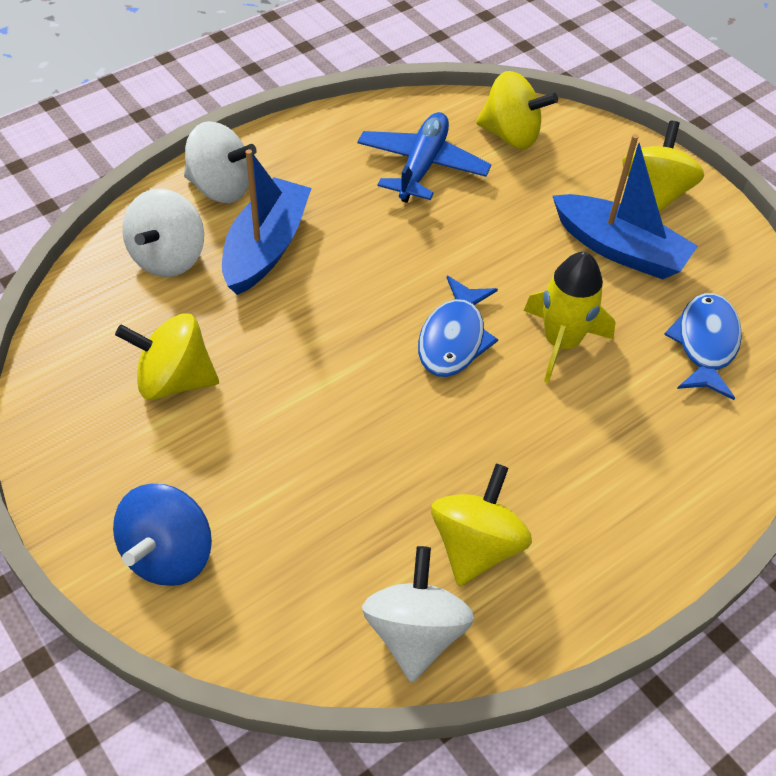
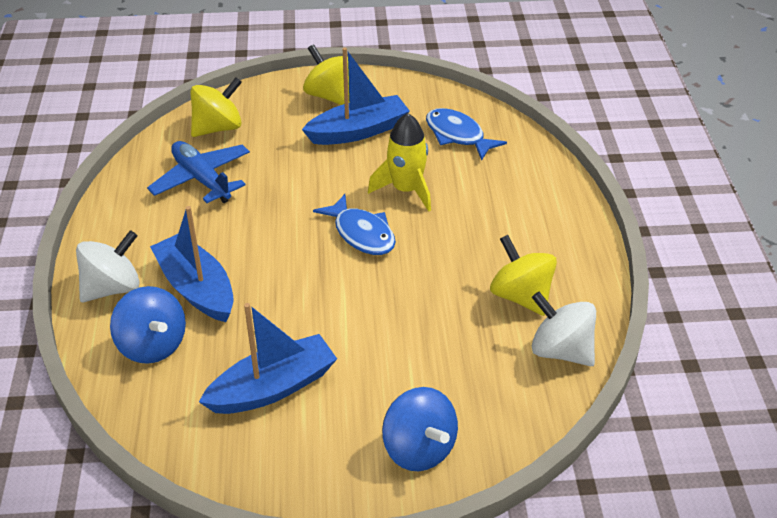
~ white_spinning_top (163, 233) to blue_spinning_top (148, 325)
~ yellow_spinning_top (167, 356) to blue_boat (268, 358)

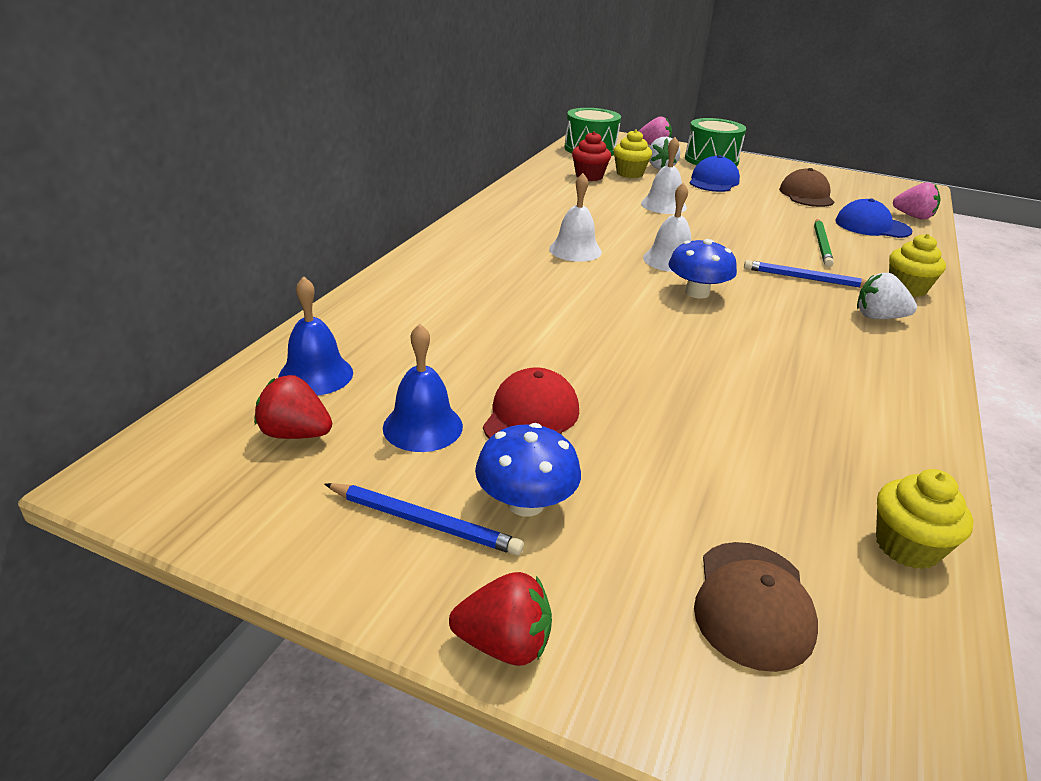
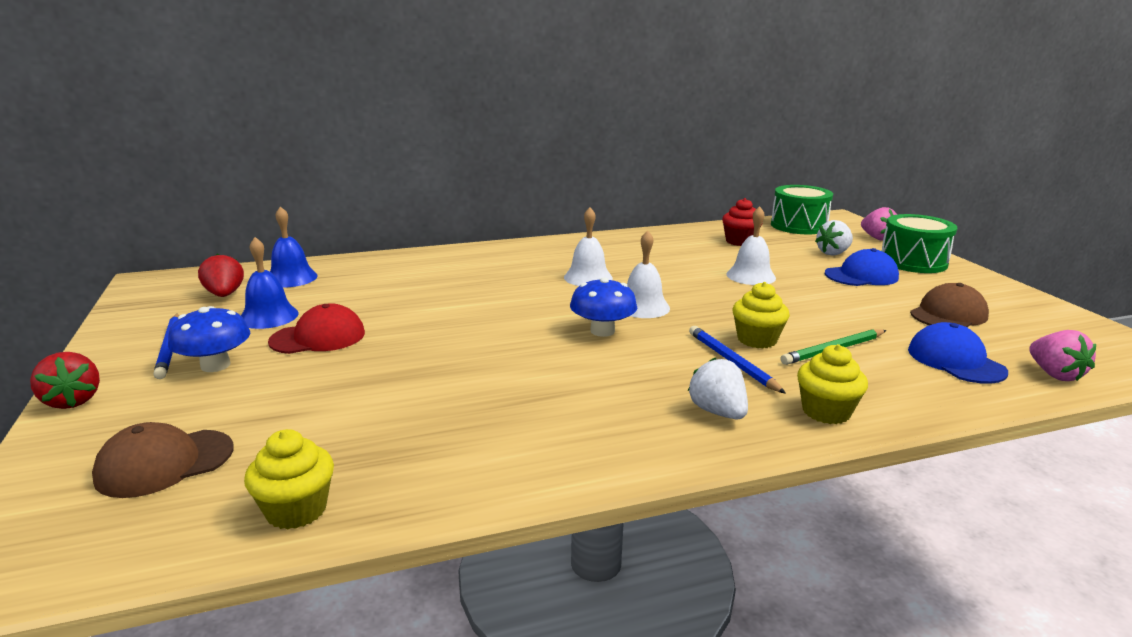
~ yellow_cupcake (632, 153) to (761, 315)

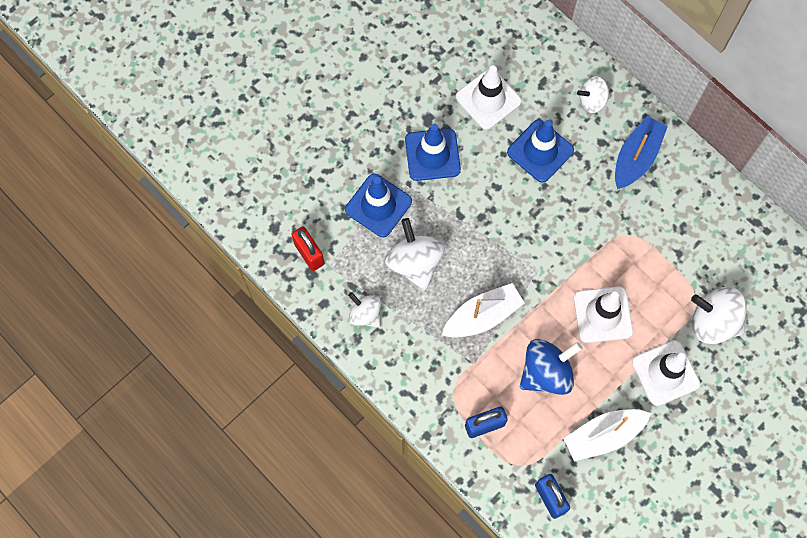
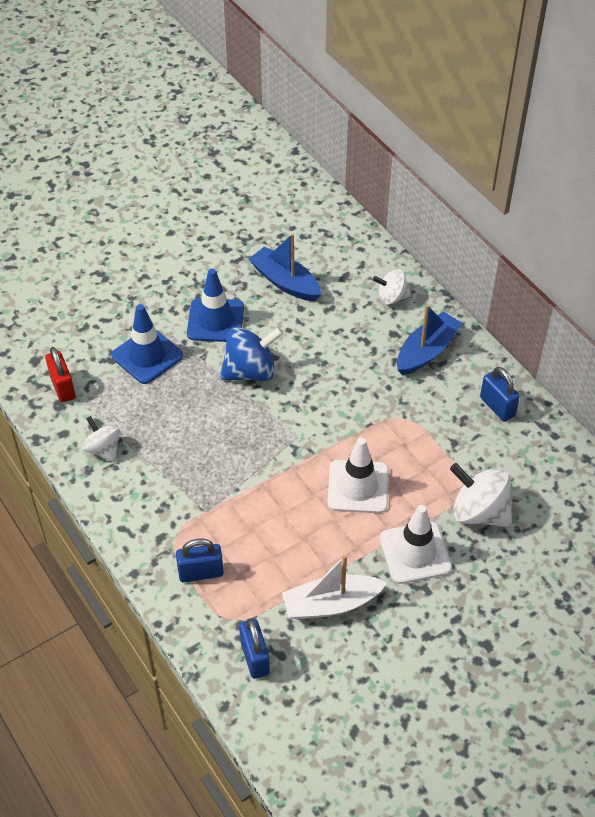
~ blue_spinning_top (551, 367) to (251, 354)
~ white_traffic_cone (488, 97) to blue_boat (285, 267)
+ blue_padlock (500, 394)
- white_spinning_top (415, 254)
- white_boat (483, 310)
- blue_traffic_cone (540, 151)

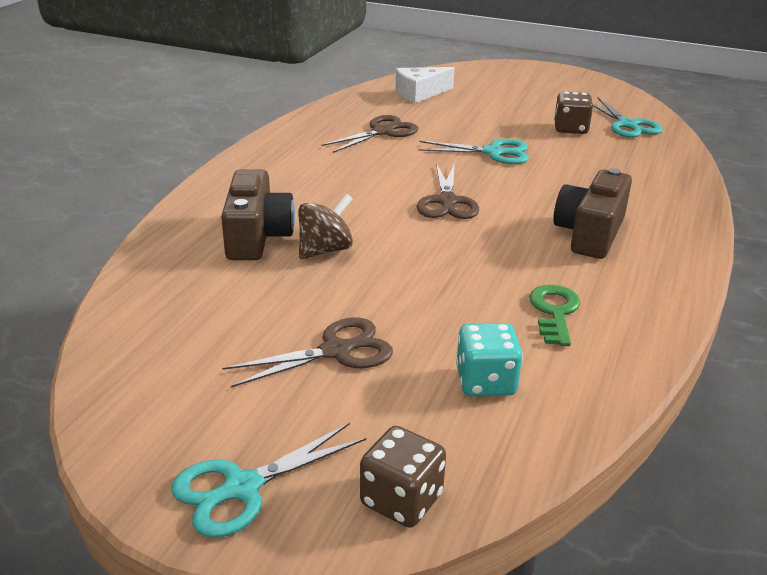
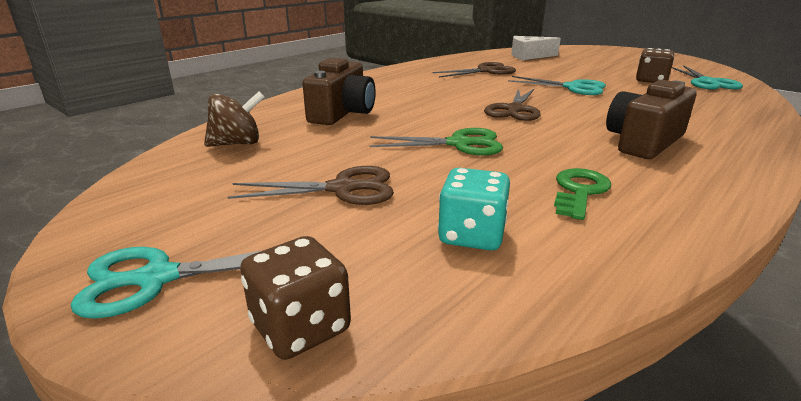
~ brown_spinning_top (325, 226) to (234, 119)
+ green_scissors (436, 141)

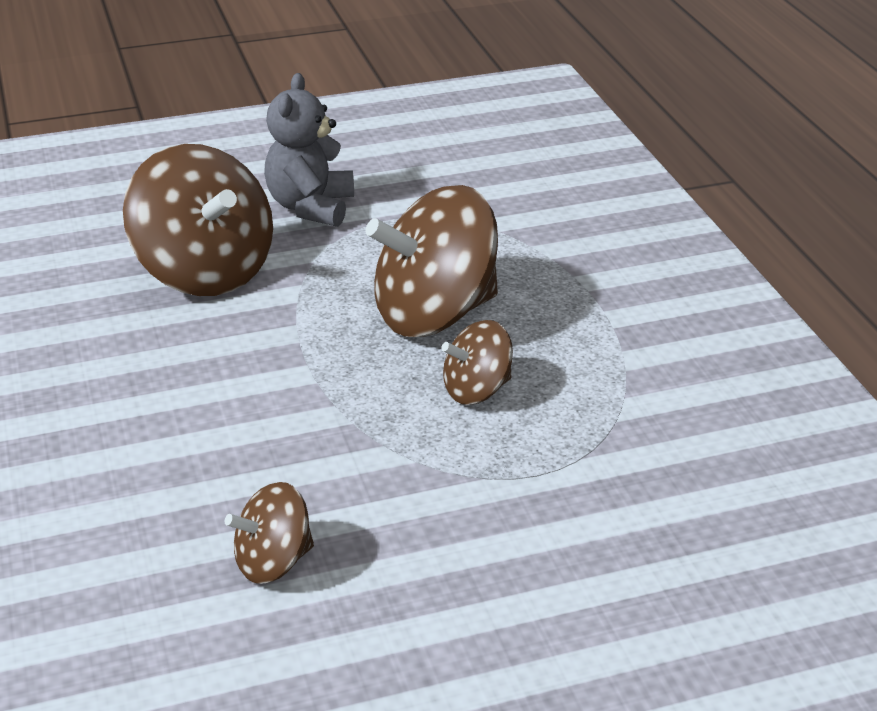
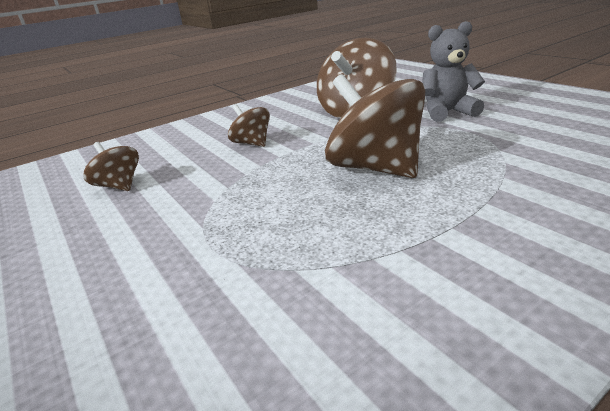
~ brown_spinning_top (477, 362) to (249, 125)

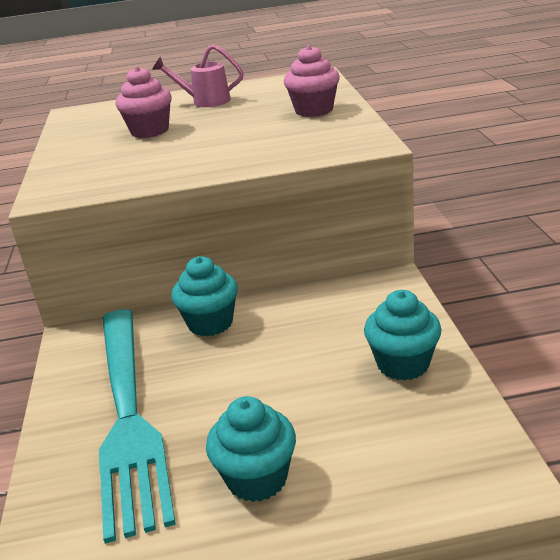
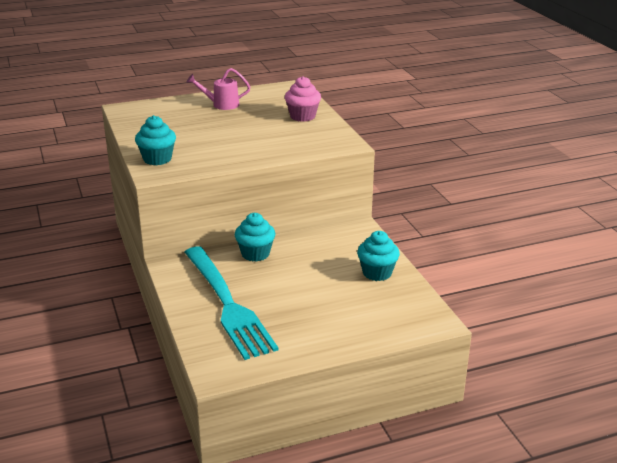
~ turquoise_cupcake (251, 449) to (155, 140)
- pink_cupcake (144, 102)

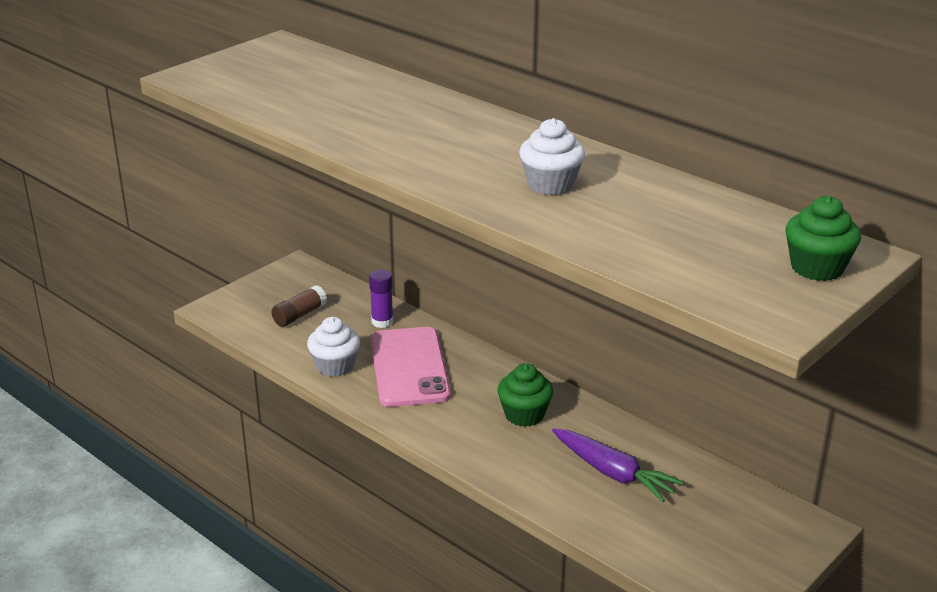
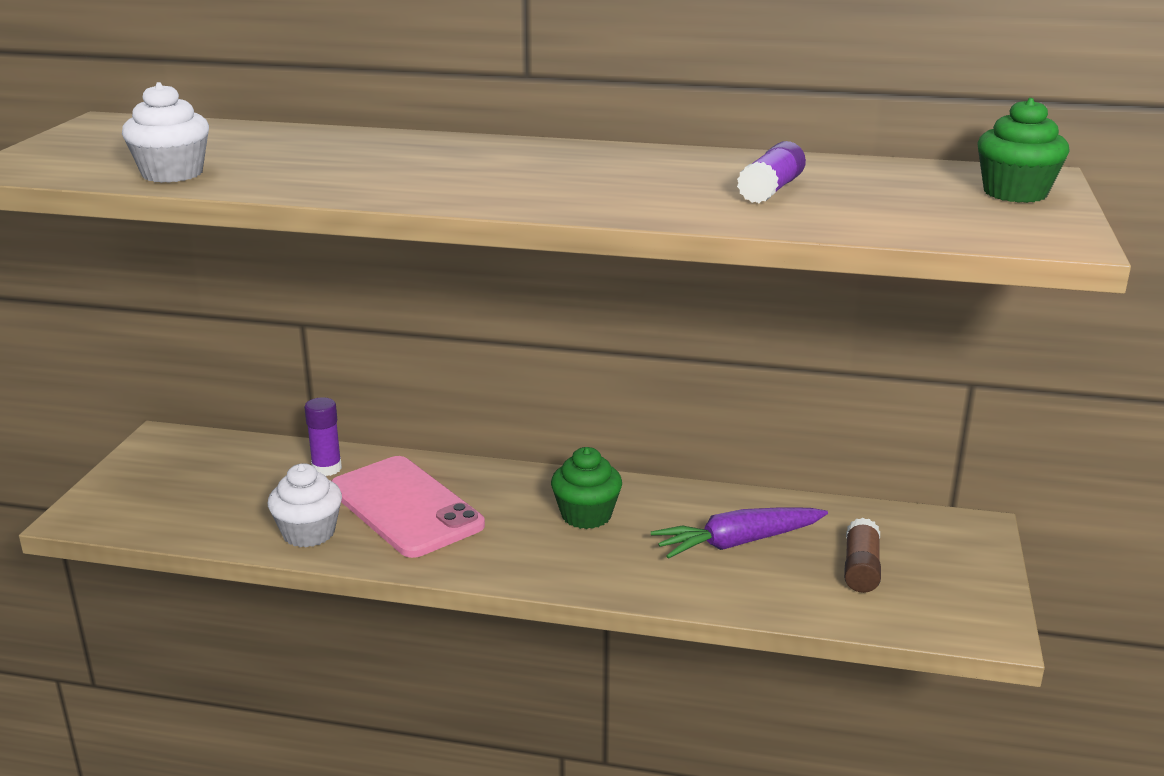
~ white_cupcake (552, 156) to (165, 132)
~ purple_carrot (617, 465) = (739, 533) 150 degrees clockwise
+ purple_glue_stick (771, 172)
~ brown_glue_stick (299, 306) to (862, 555)

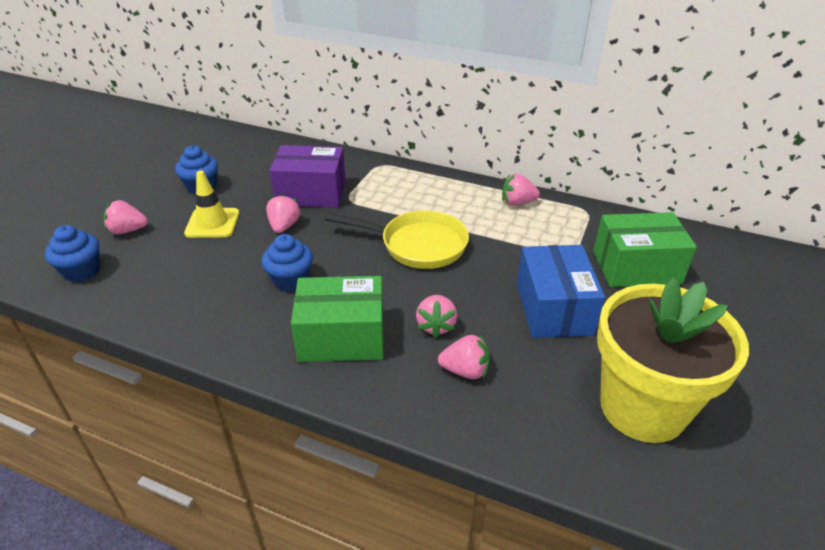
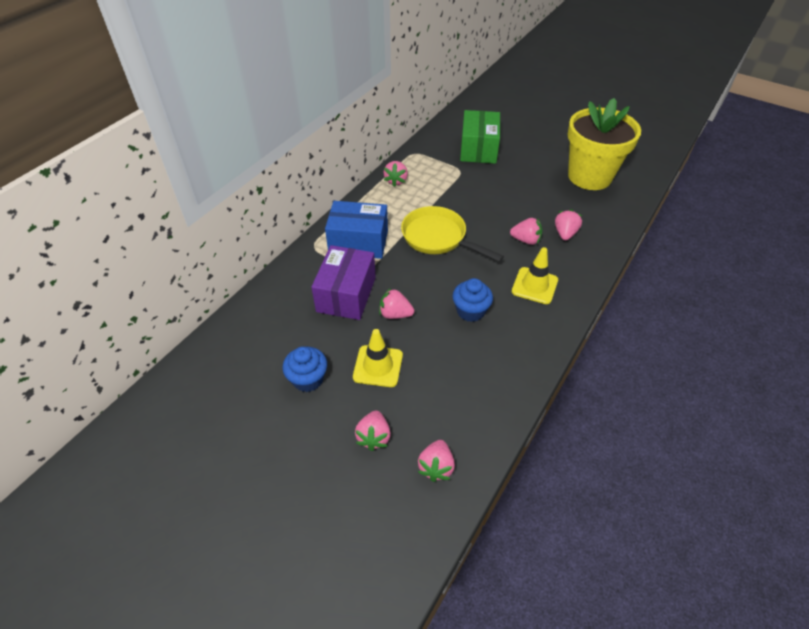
~ blue_box (561, 291) to (356, 230)
~ yellow_pan (396, 239) = (452, 234) 75 degrees counterclockwise
~ blue_cupcake (72, 253) to pink_strawberry (436, 461)
~ green_box (337, 319) to yellow_traffic_cone (535, 275)

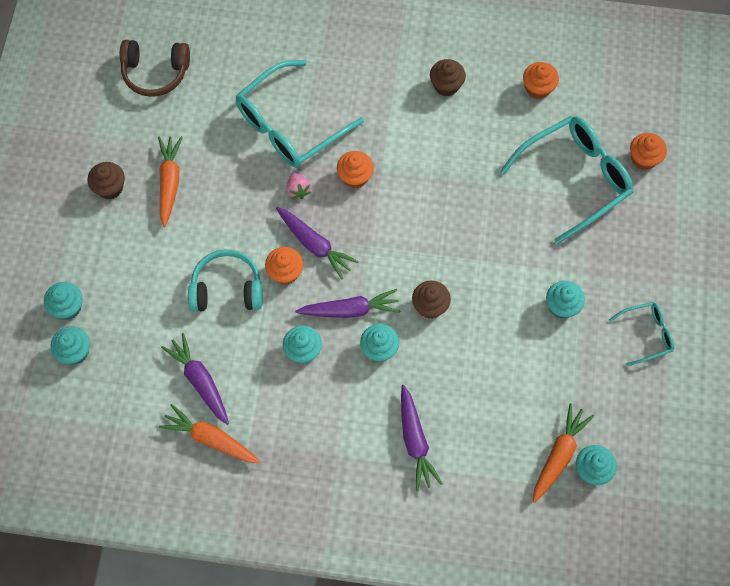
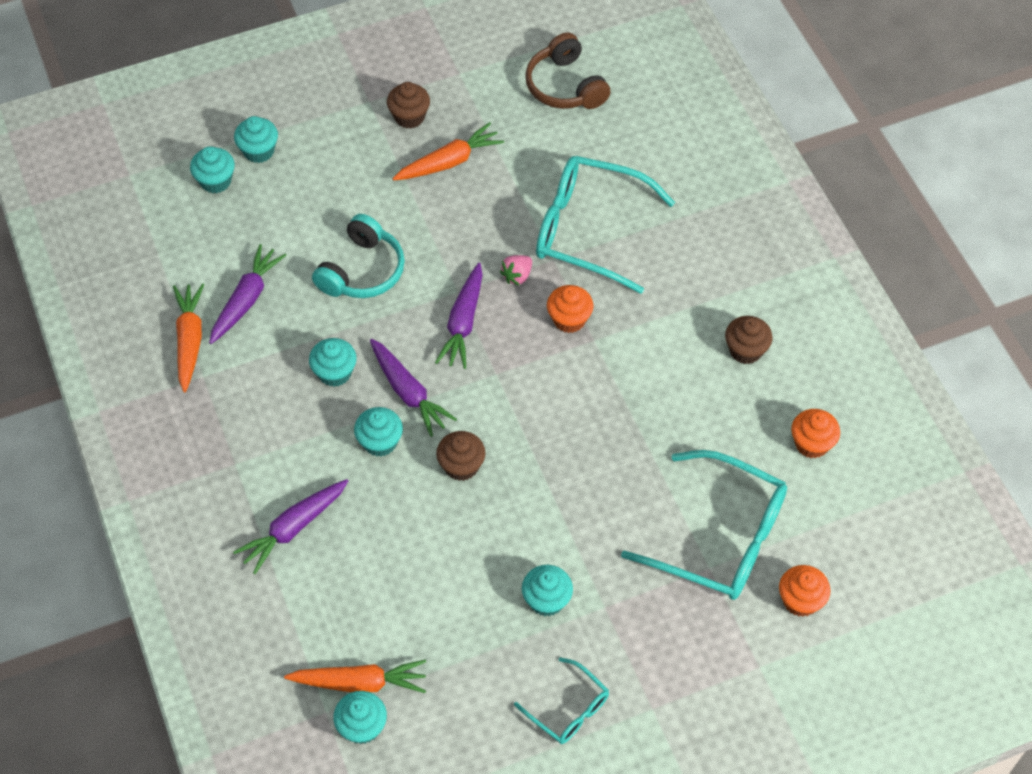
~ turquoise_headphones (225, 280) = (358, 256) 60 degrees clockwise
- orange_cupcake (284, 266)

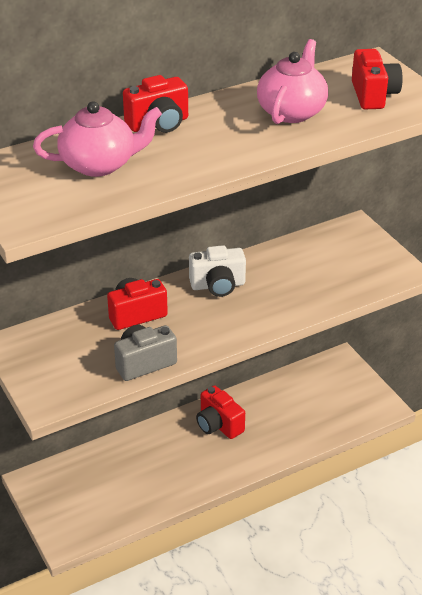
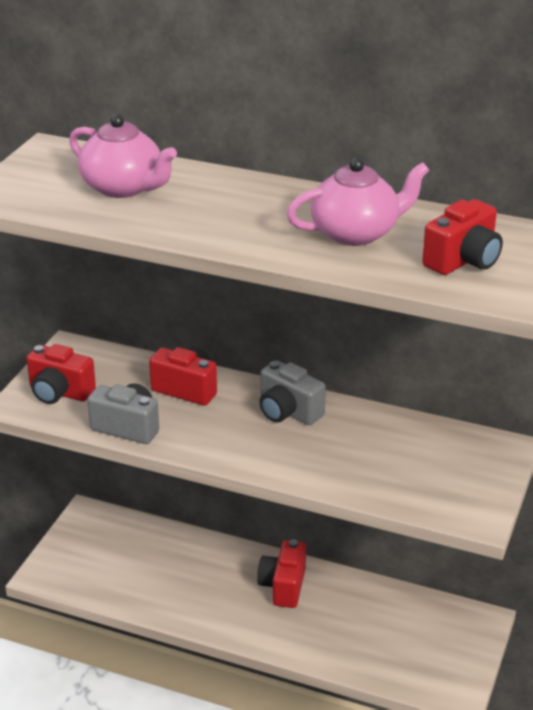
~ red_camera (155, 104) to (61, 374)
~ white_camera (217, 271) to grey_camera (292, 392)

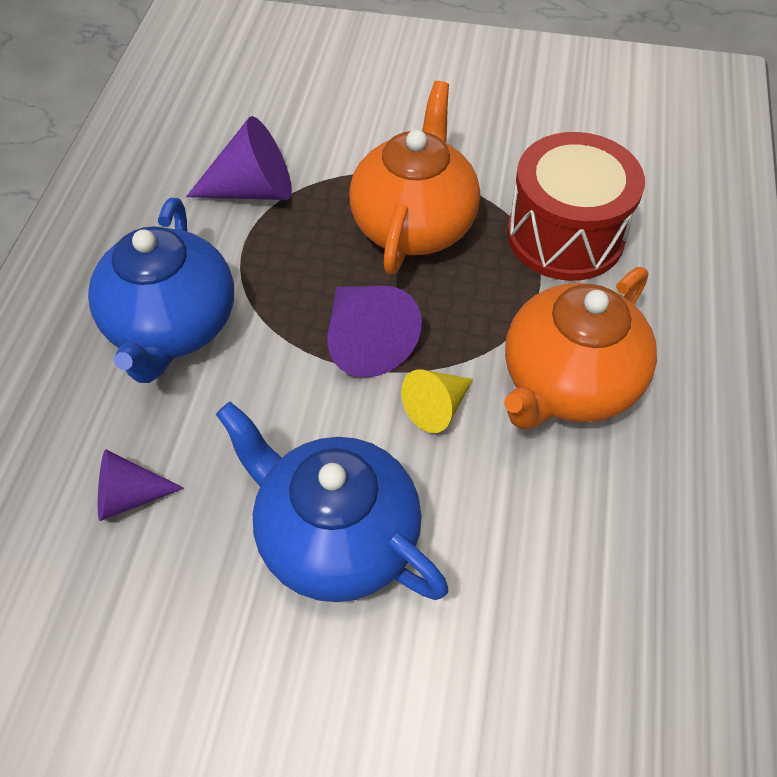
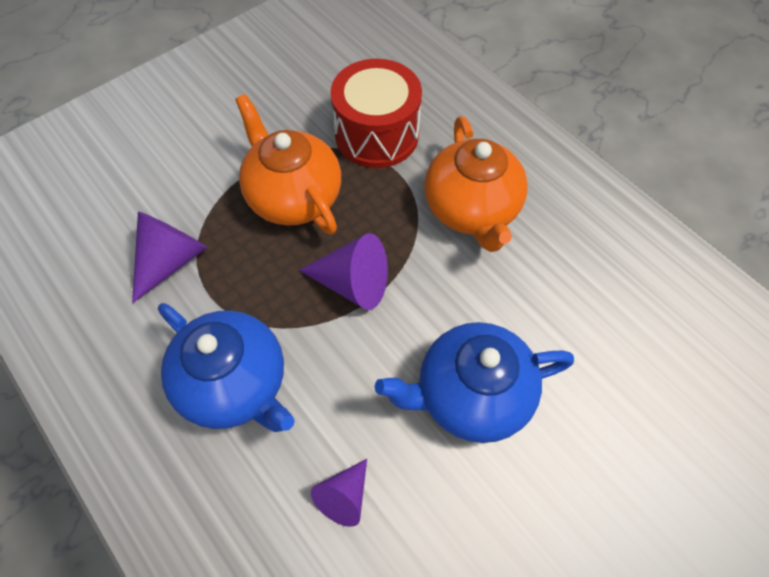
- yellow_cone (437, 401)

